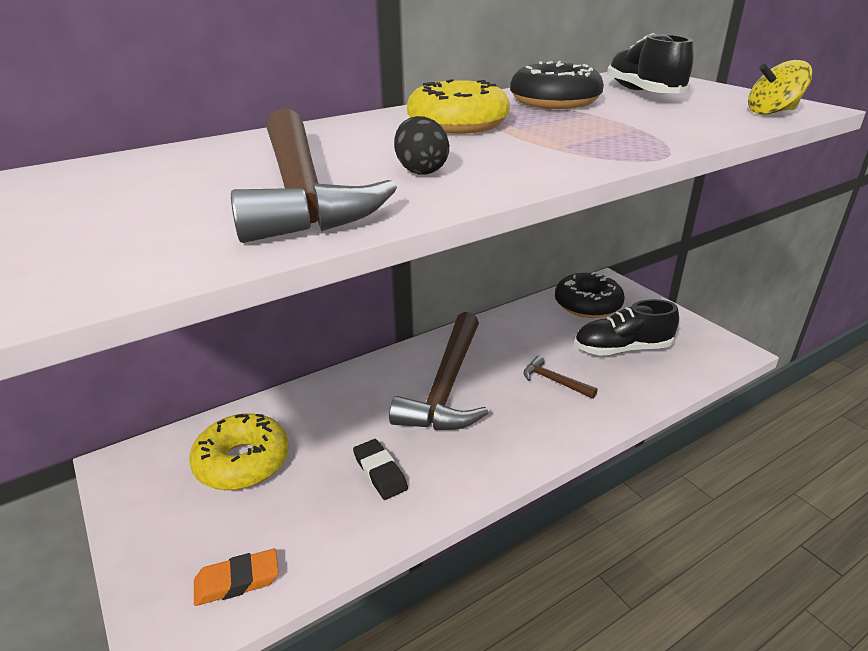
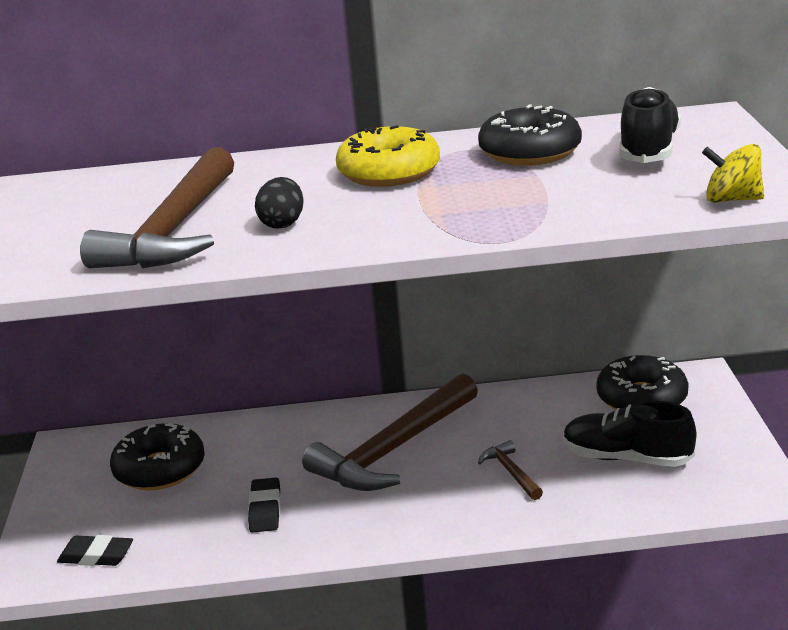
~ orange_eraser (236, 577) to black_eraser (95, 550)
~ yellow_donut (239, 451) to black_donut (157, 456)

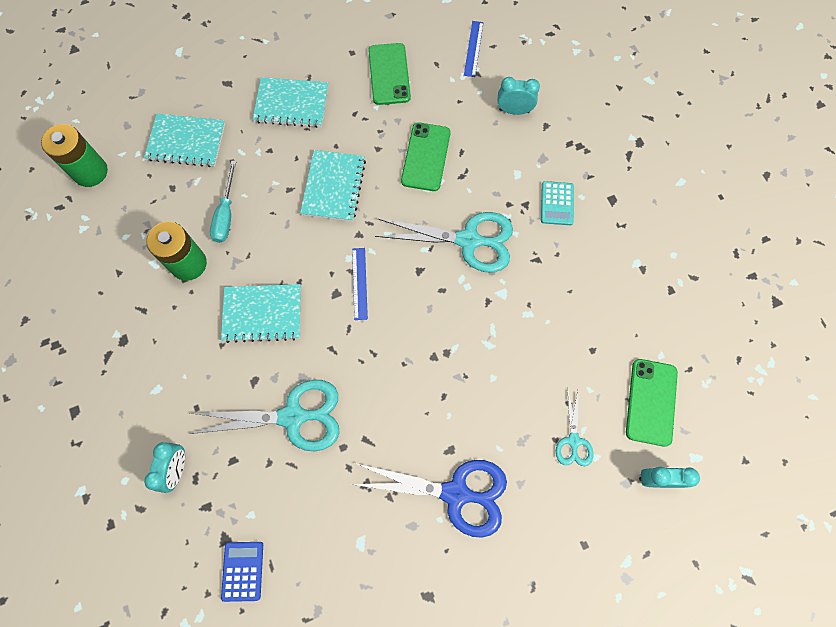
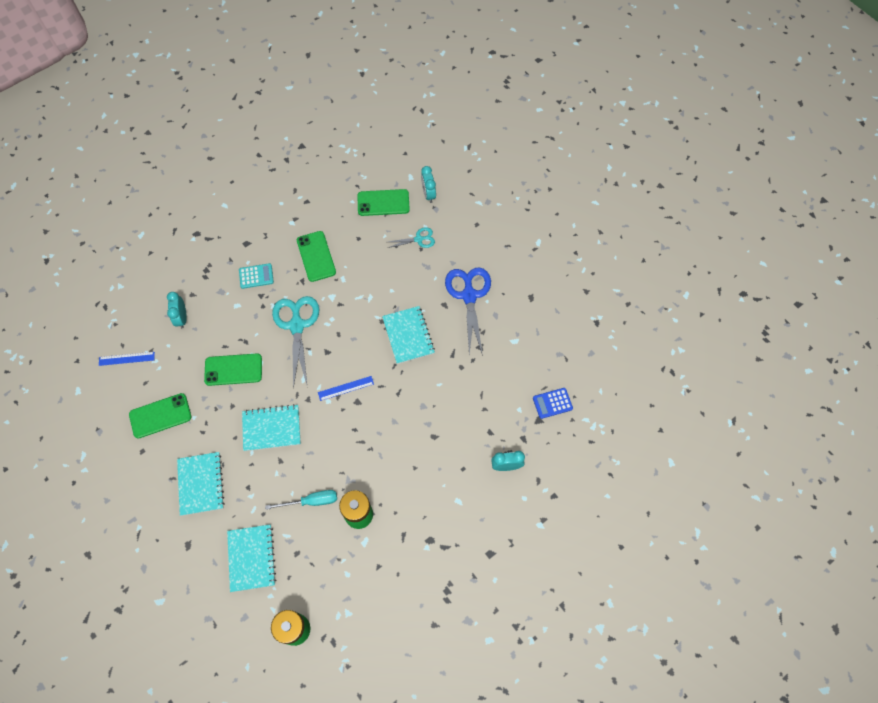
+ green_phone (316, 256)
~ turquoise_notebook (261, 313) to (408, 335)
- turquoise_scissors (265, 415)

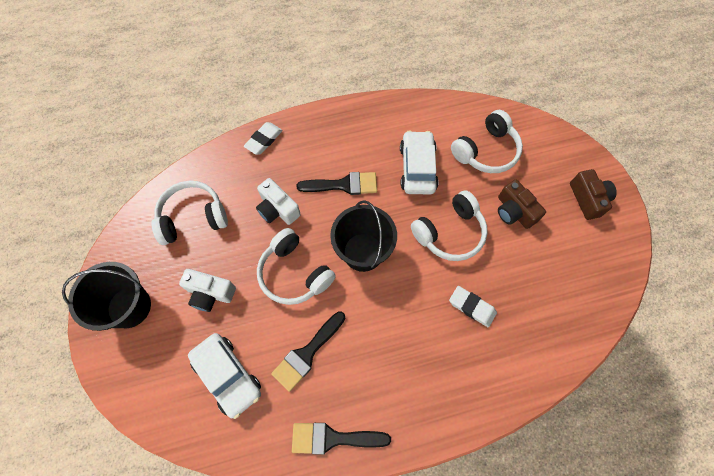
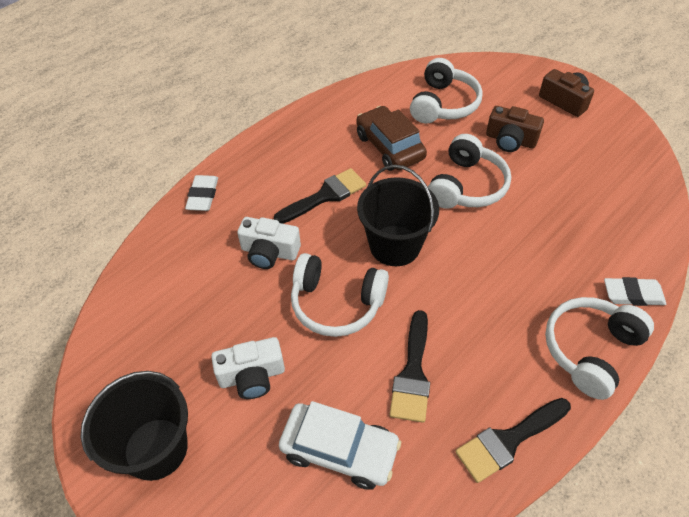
~ white_car (419, 162) to brown_car (391, 138)
~ white_headphones (190, 213) to (599, 348)
~ white_eraser (473, 306) to (635, 291)

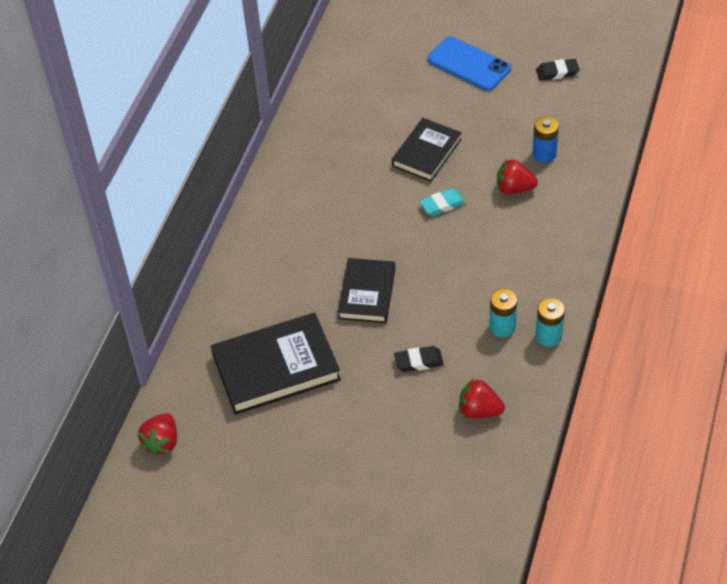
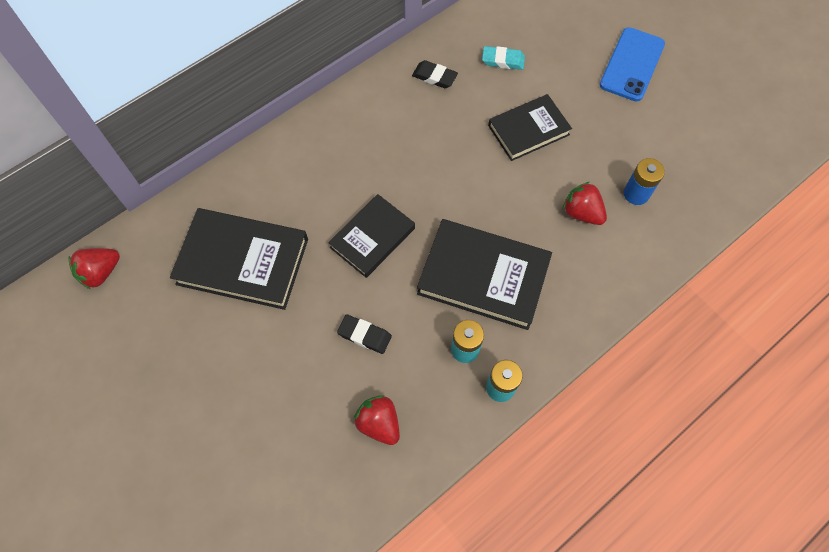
~ black_eraser (558, 70) to (435, 74)
+ black_book (484, 274)
~ turquoise_eraser (443, 202) to (503, 58)
~ blue_phone (469, 63) = (632, 64) 45 degrees clockwise

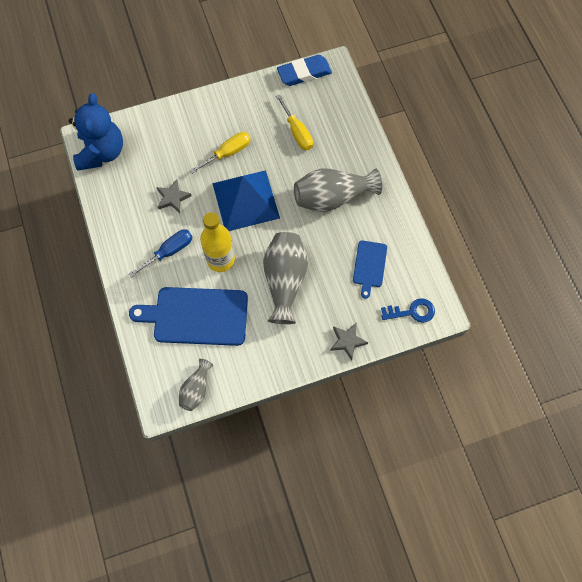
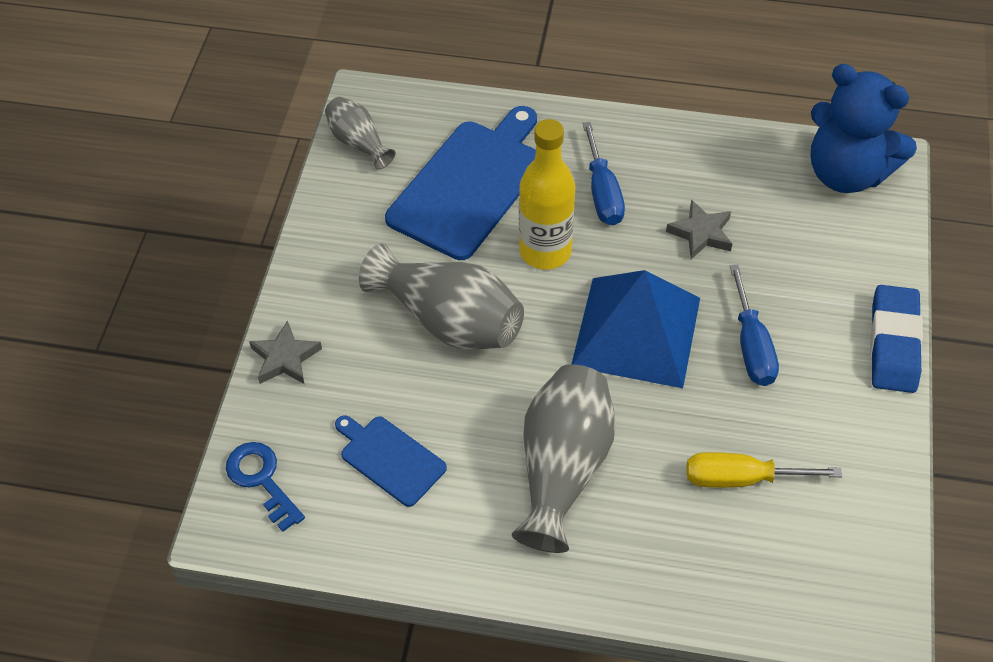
~ blue_key (408, 310) = (265, 487) 120 degrees clockwise
~ yellow_screwdriver (220, 153) to blue_screwdriver (754, 325)
~ blue_eraser (304, 70) to (896, 339)

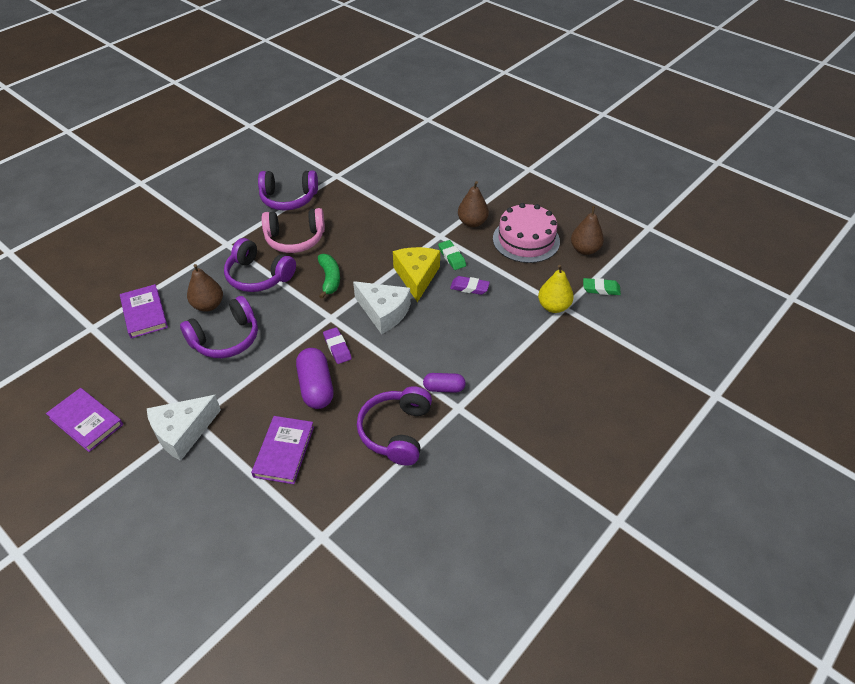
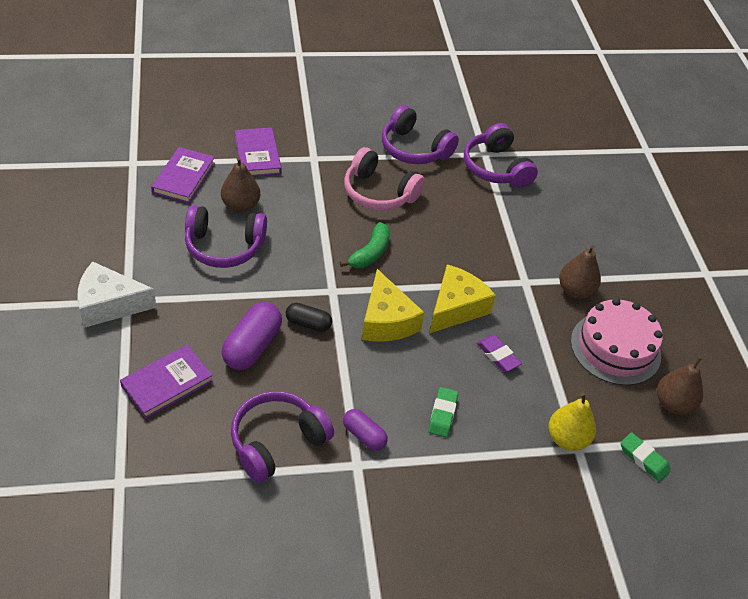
~ purple_book (84, 420) to (258, 152)
~ purple_eraser (337, 345) to black_capsule (309, 317)
~ white_cheese (382, 307) to yellow_cheese (393, 305)
~ green_eraser (452, 255) to (443, 412)
~ purple_headphones (260, 265) to (501, 155)

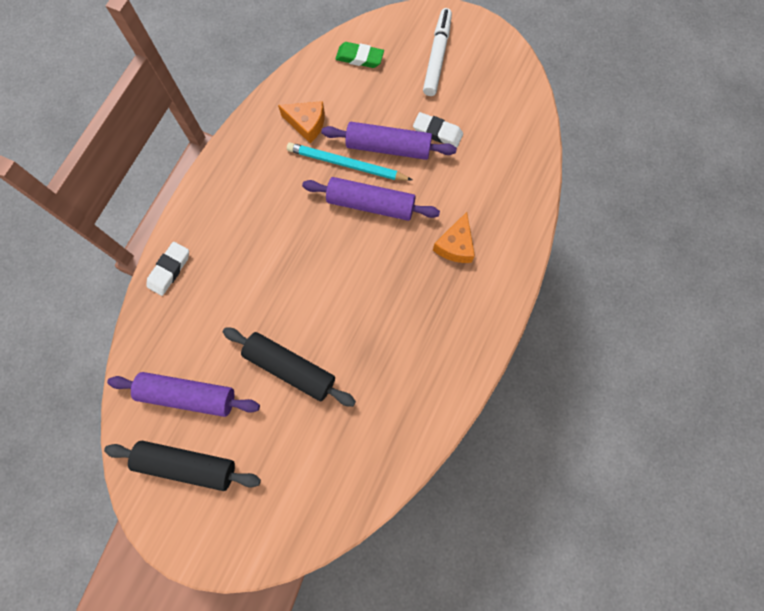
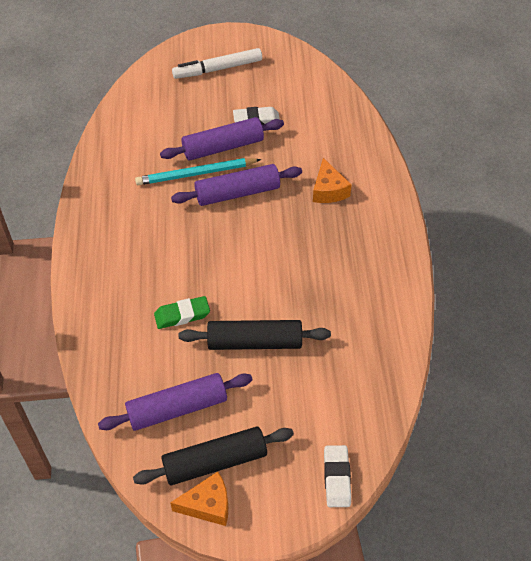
~ green_eraser (359, 55) to (182, 312)
~ orange_cheese (301, 122) to (199, 499)
~ white_marker (437, 52) = (217, 63) 90 degrees counterclockwise
~ white_eraser (168, 269) to (337, 476)

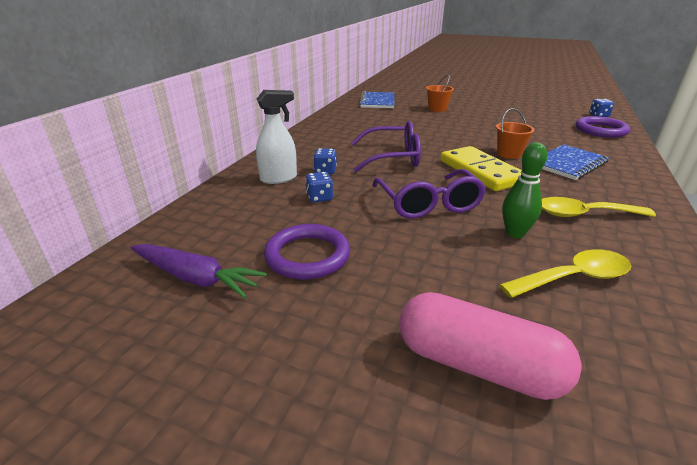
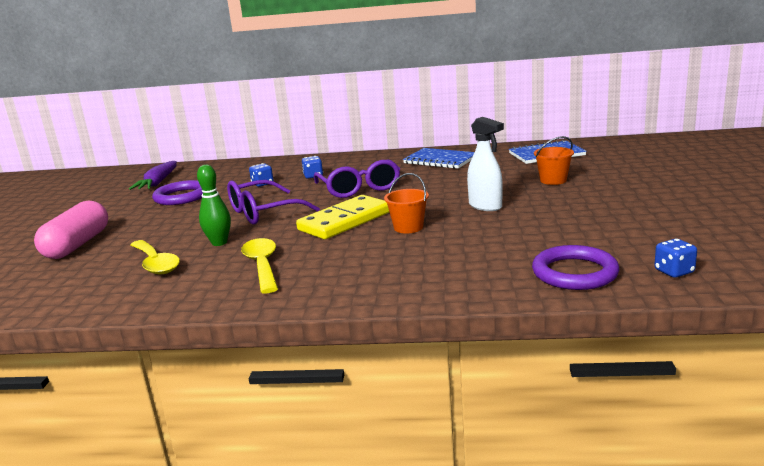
~ blue_notebook (575, 162) to (439, 158)
~ white_spray_bottle (276, 137) to (485, 164)

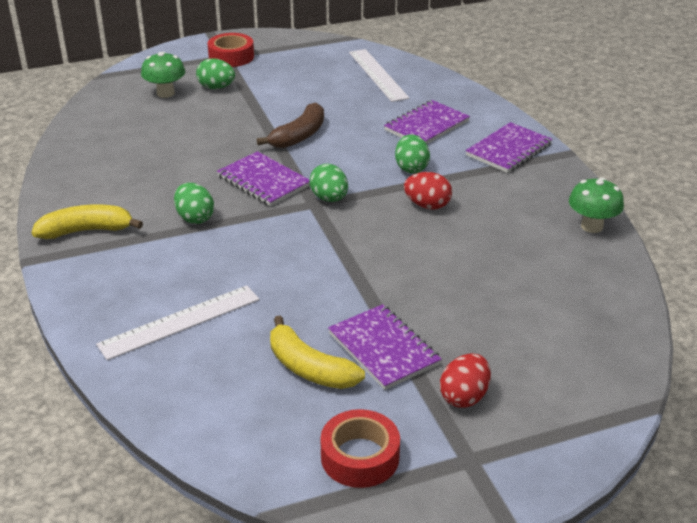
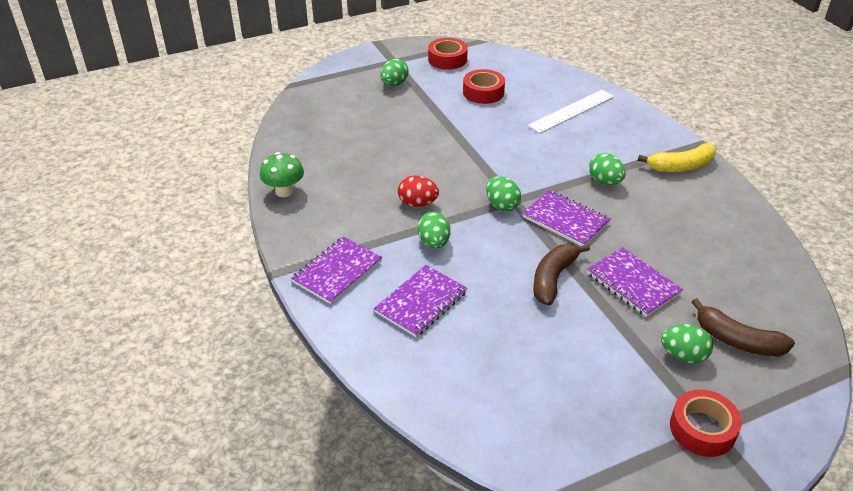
~ red_egg (465, 380) to green_egg (394, 72)
~ yellow_banana (317, 352) to red_tape (484, 86)
~ purple_notebook (385, 347) to (635, 282)
~ green_mushroom (163, 75) to brown_banana (743, 327)
- white_ruler (379, 75)

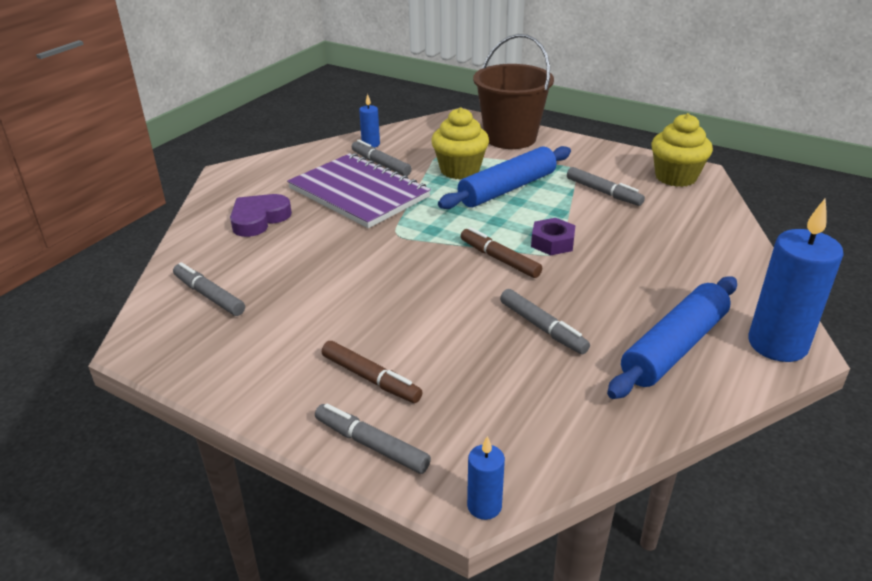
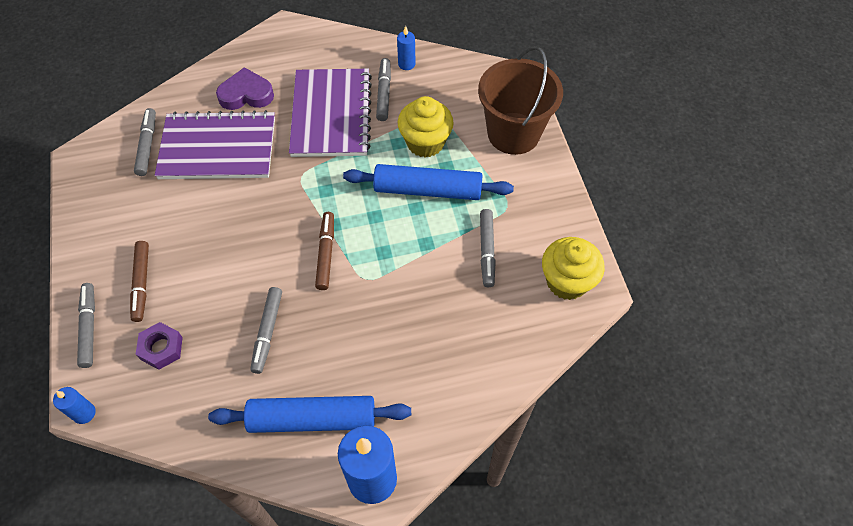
~ purple_nut (553, 236) to (159, 346)
+ purple_notebook (215, 144)

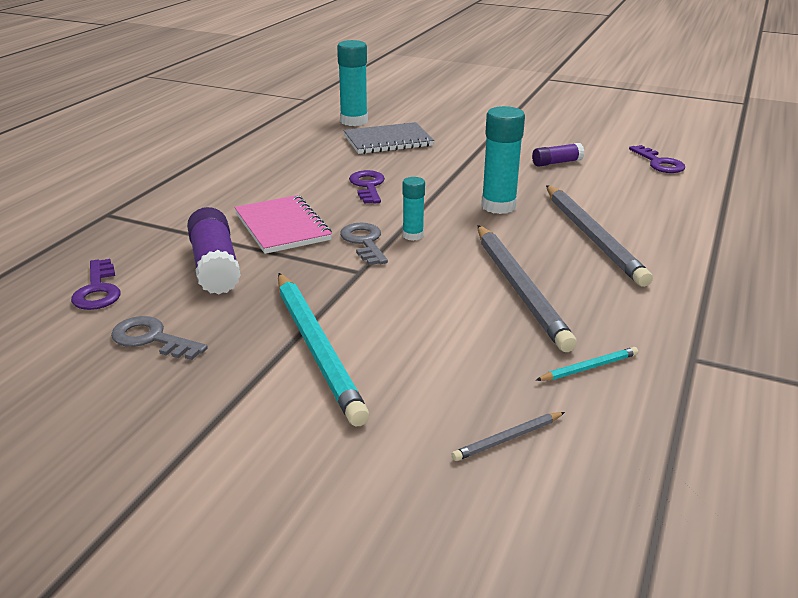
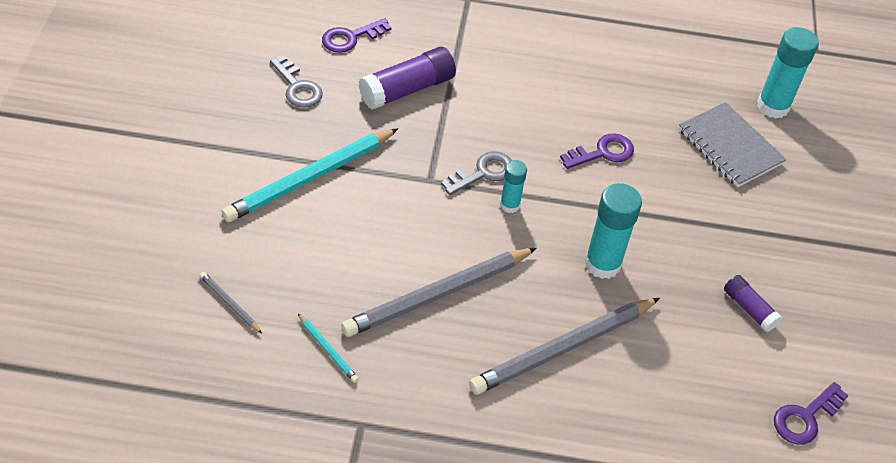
~ grey_key (159, 338) = (296, 81) 135 degrees clockwise
- pink_notebook (283, 224)

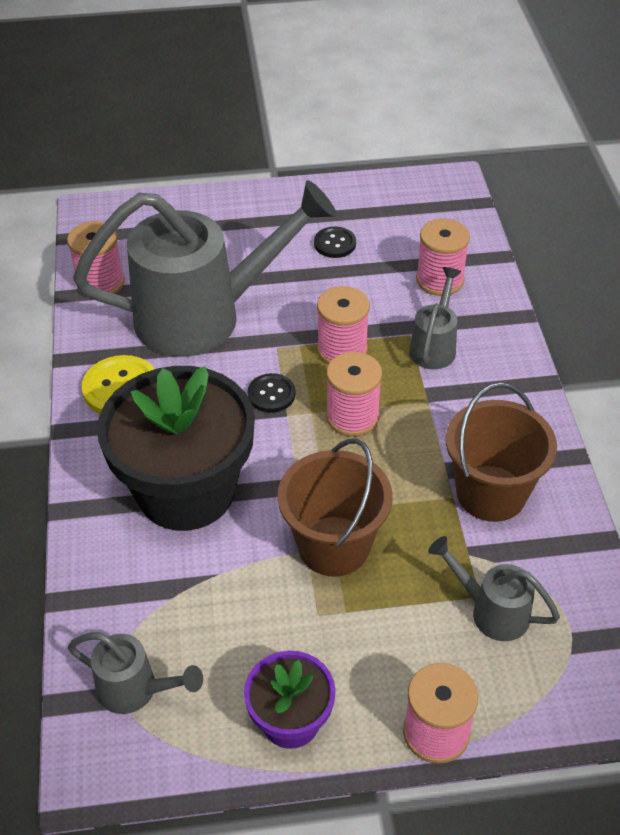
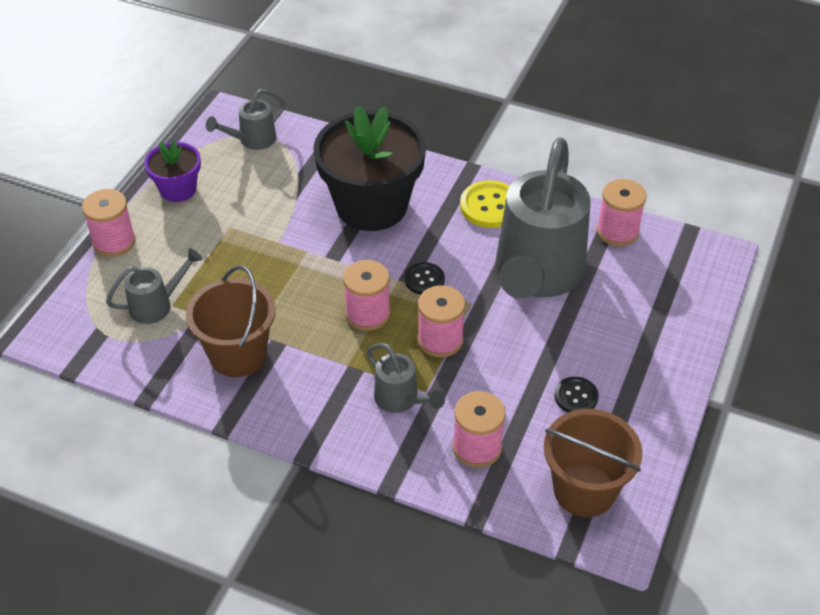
~ brown_bucket (335, 507) to (593, 463)

